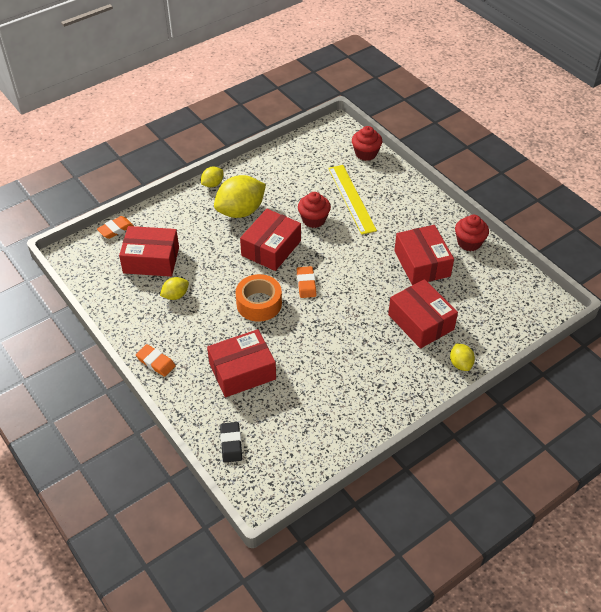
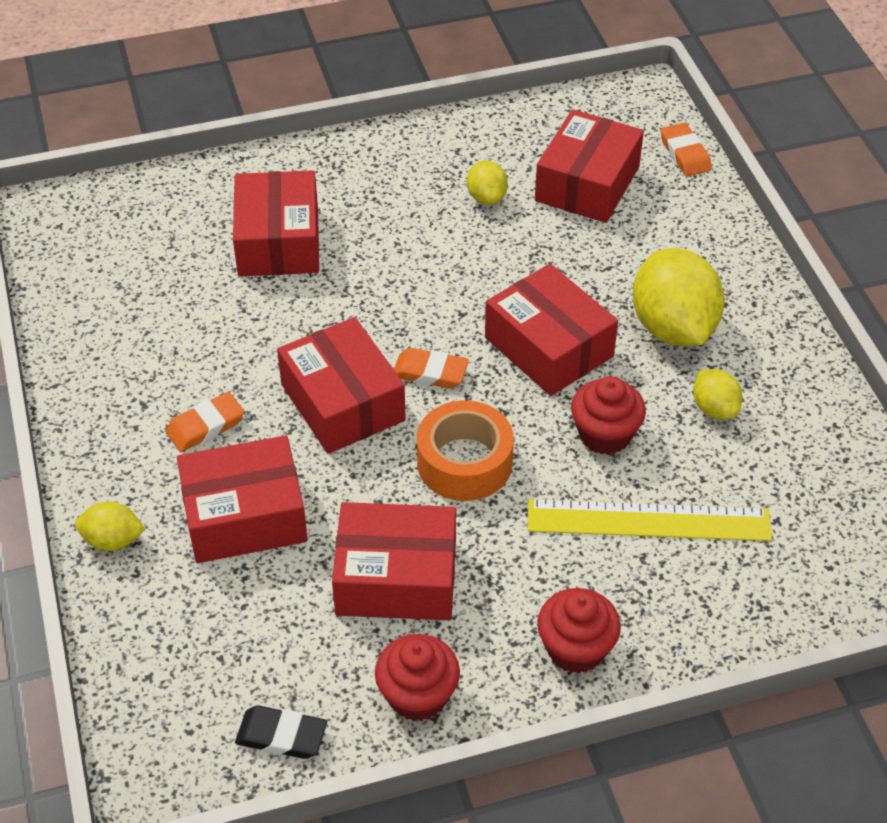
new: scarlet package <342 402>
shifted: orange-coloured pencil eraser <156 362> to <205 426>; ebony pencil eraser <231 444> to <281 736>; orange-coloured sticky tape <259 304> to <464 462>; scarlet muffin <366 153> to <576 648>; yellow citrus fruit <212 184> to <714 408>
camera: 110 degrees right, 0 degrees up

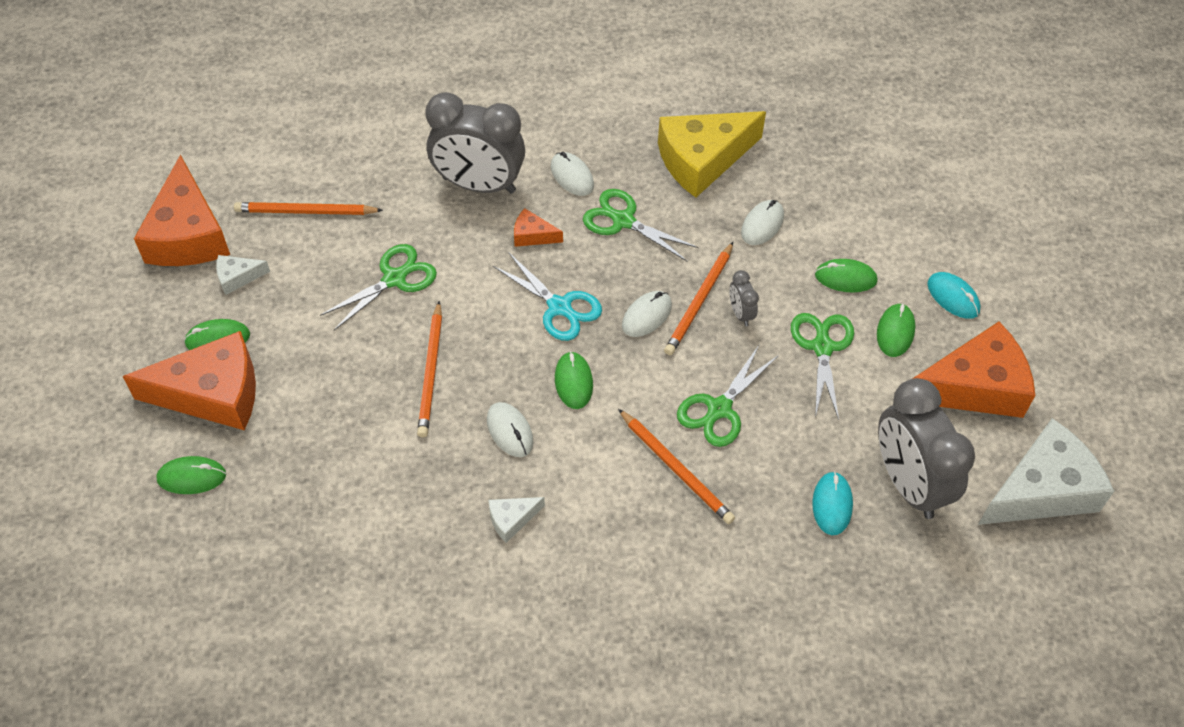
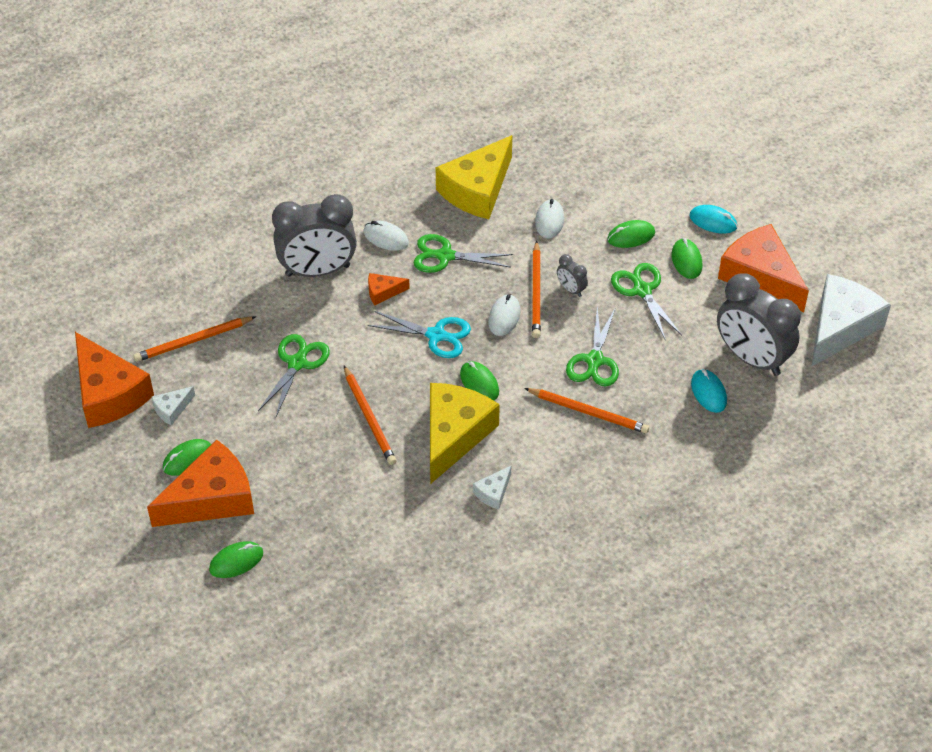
swapped: pure white PC mouse <510 431> to yellow cheese <454 435>
rotated: orange-coloured cheese <974 386> = <760 277> 90 degrees counterclockwise
camera: 25 degrees left, 5 degrees down

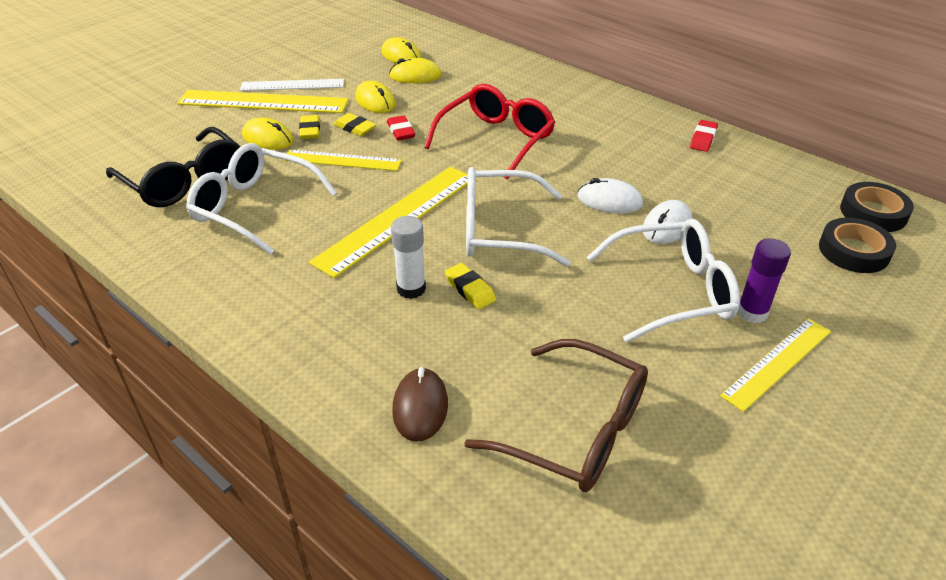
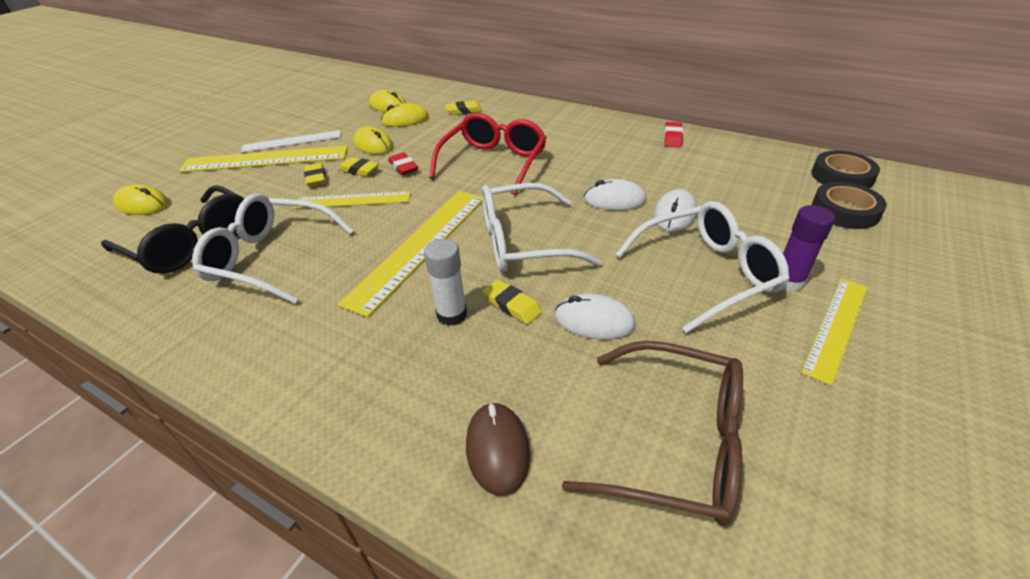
new: yellow pencil eraser <464 111>; pure white PC mouse <594 321>
shifted: yellow PC mouse <268 138> to <142 204>
camera: 10 degrees left, 0 degrees up

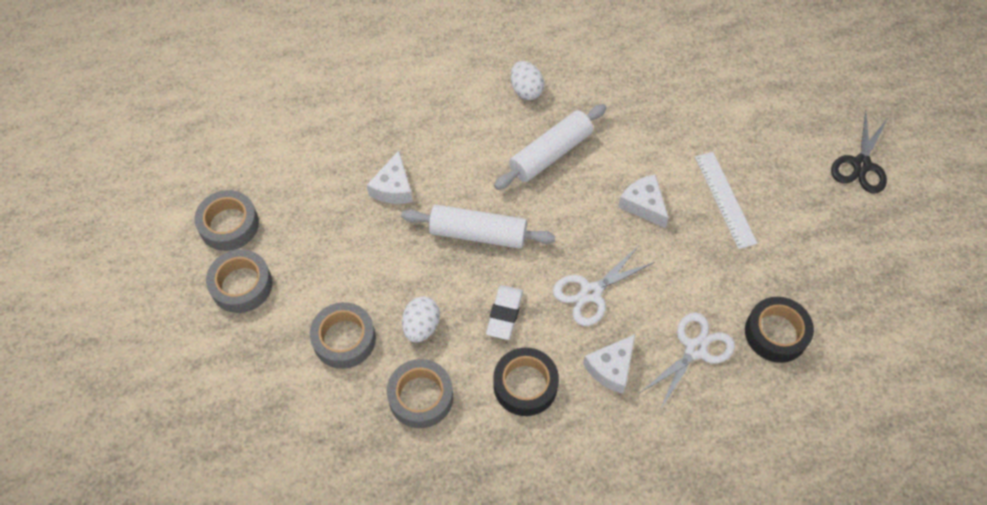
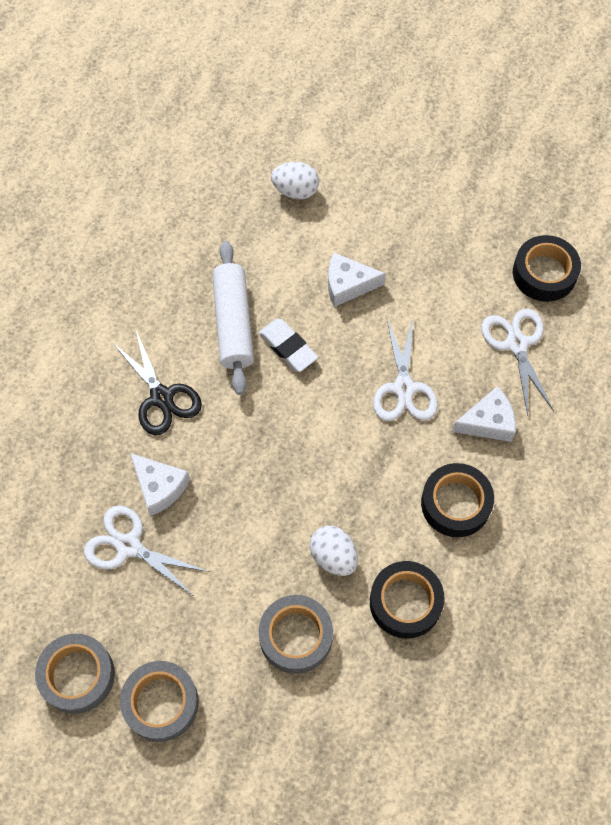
gone: pure white pastry roller <478 234>; pure white straightedge <725 199>
new: pure white shears <128 546>
shifted: ebony shears <861 165> to <161 397>; pure white pencil eraser <504 314> to <288 347>; pure white toy egg <526 90> to <295 191>
repainted: ash-grey sticky tape <420 397> to ebony sticky tape <405 602>
rotated: pure white cheese <611 368> = <488 422> 90 degrees counterclockwise
camera: 55 degrees left, 5 degrees up

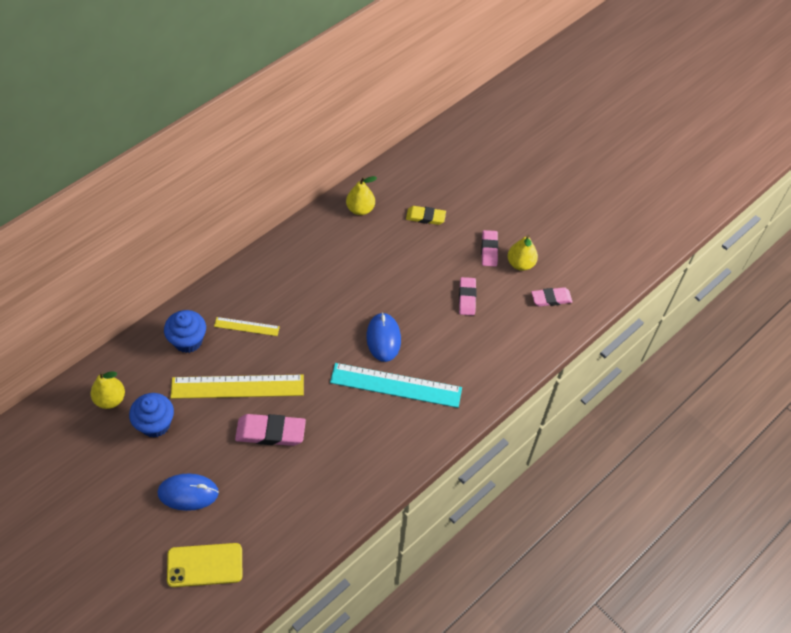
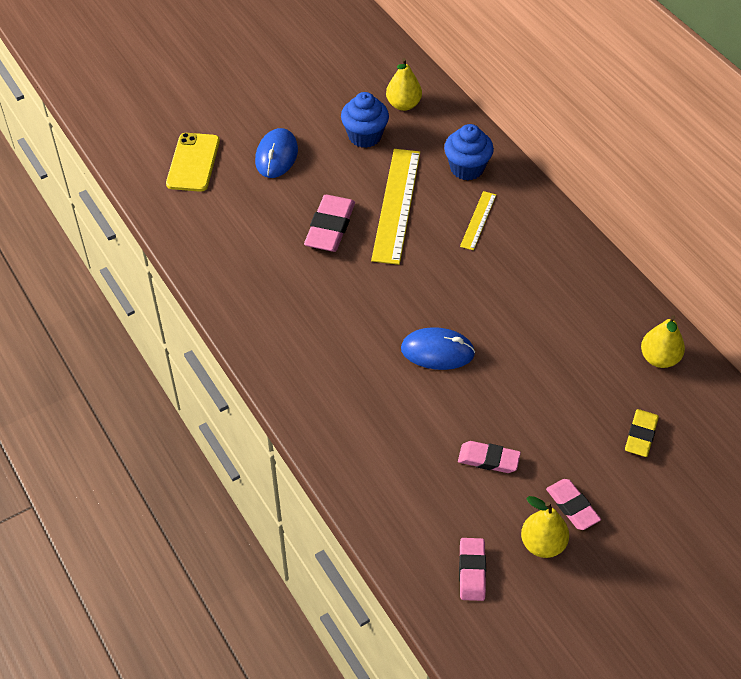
gone: aqua straightedge <396 385>
rotated: rose-pink pencil eraser <489 250> = <572 506> 45 degrees clockwise
camera: 105 degrees right, 5 degrees down

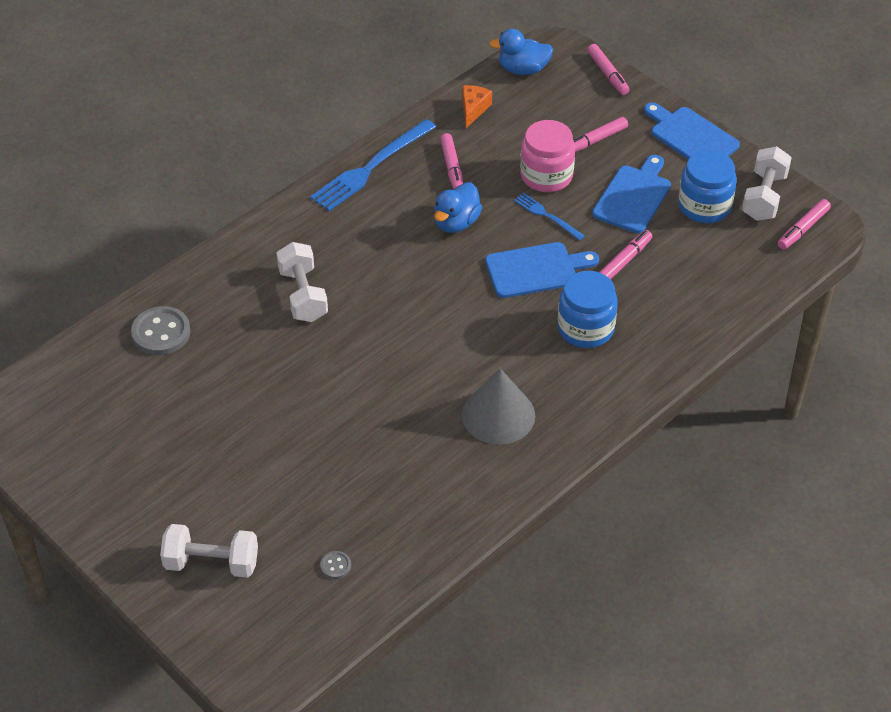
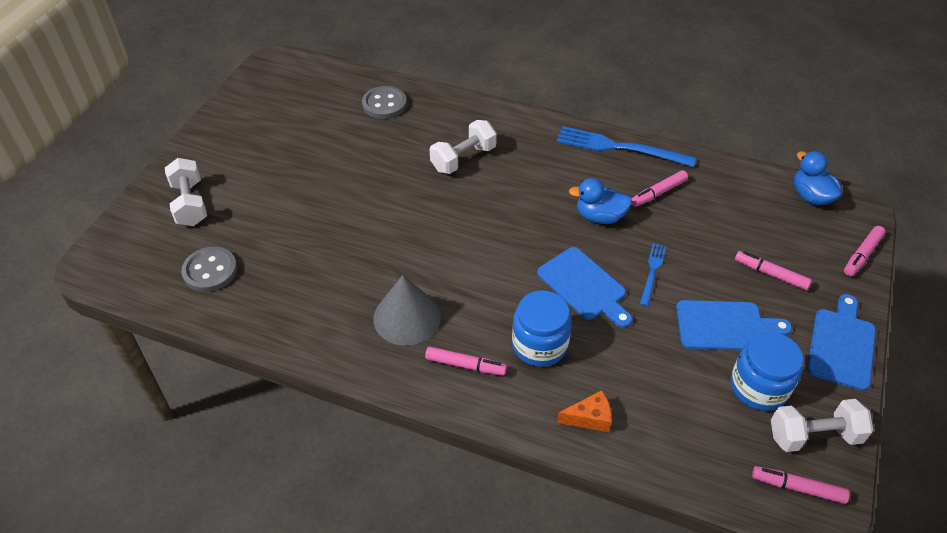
gone: rose-pink jam jar <546 176>
shifted: rose-pink marker pen <624 261> to <465 365>; orange-coloured cheese <473 109> to <589 418>
scaled: ash-grey shirt button <335 566> = <210 271> x2.10
camera: 65 degrees right, 0 degrees up

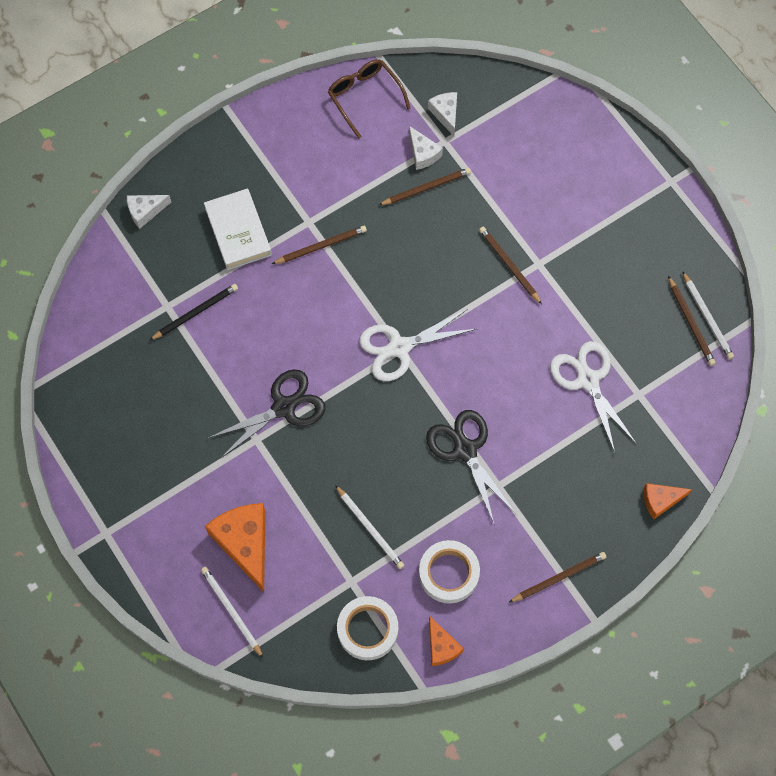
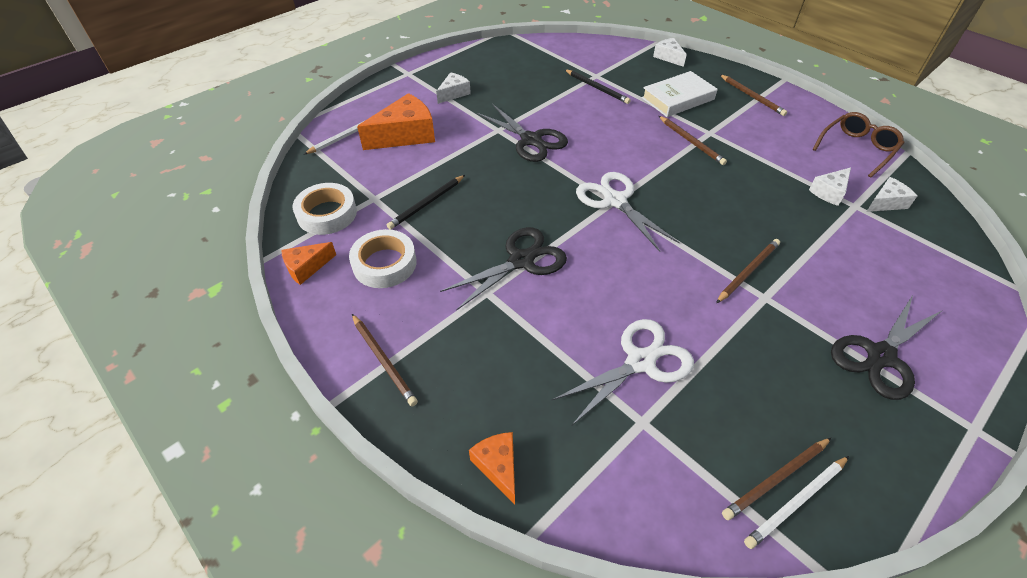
new: pure white cheese <454 93>; ebony shears <880 356>
shifted: brown wooden pencil <426 188> to <752 96>
repainted: pure white wooden pencil <370 528> to ebony wooden pencil <427 203>
camera: 80 degrees right, 20 degrees down

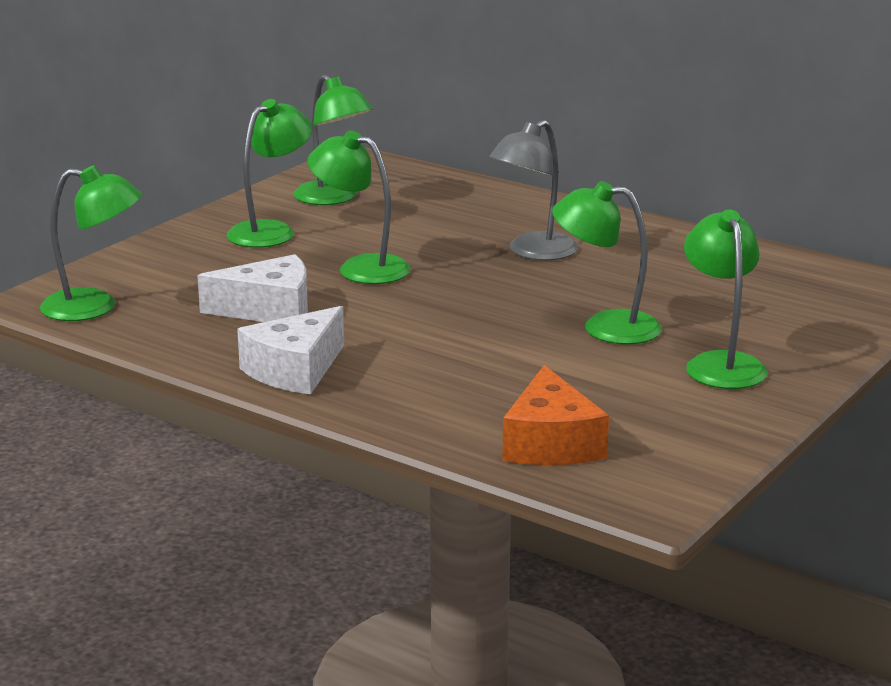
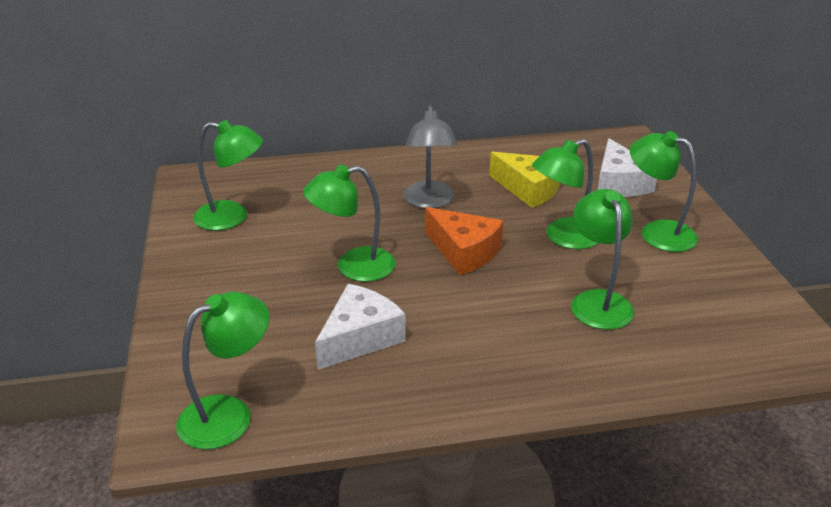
new: yellow cheese <529 189>
shifted: orange-coloured cheese <551 443> to <464 251>; emerald lamp <271 231> to <597 301>; pure white cheese <295 370> to <619 183>
camera: 45 degrees left, 10 degrees up

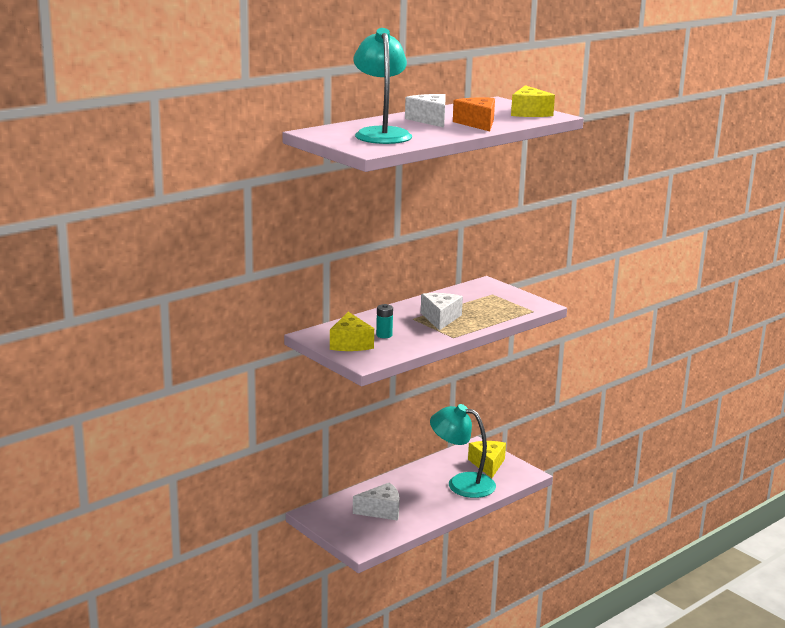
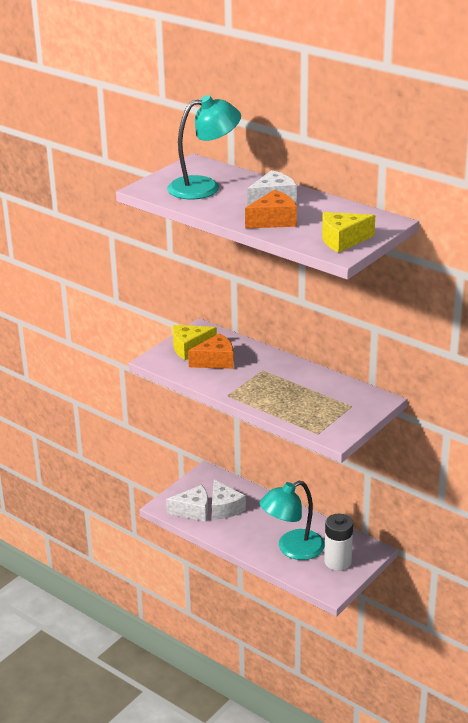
shifted: pure white cheese <440 318> to <193 511>
swapped: aqua AA battery <384 335> to orange-coloured cheese <215 361>; yellow cheese <487 464> to pure white AA battery <338 562>
rotated: aqua lamp <461 483> = <292 549> 135 degrees counterclockwise
camera: 80 degrees right, 10 degrees up

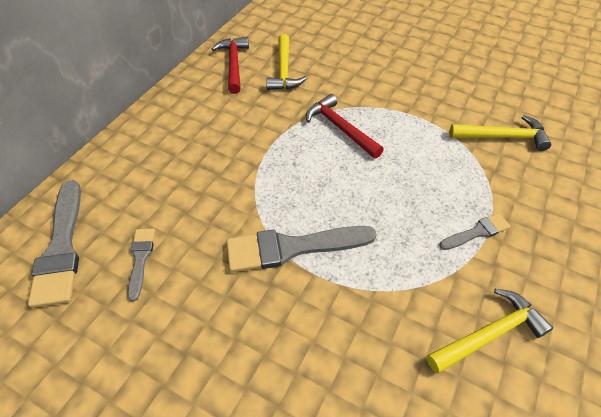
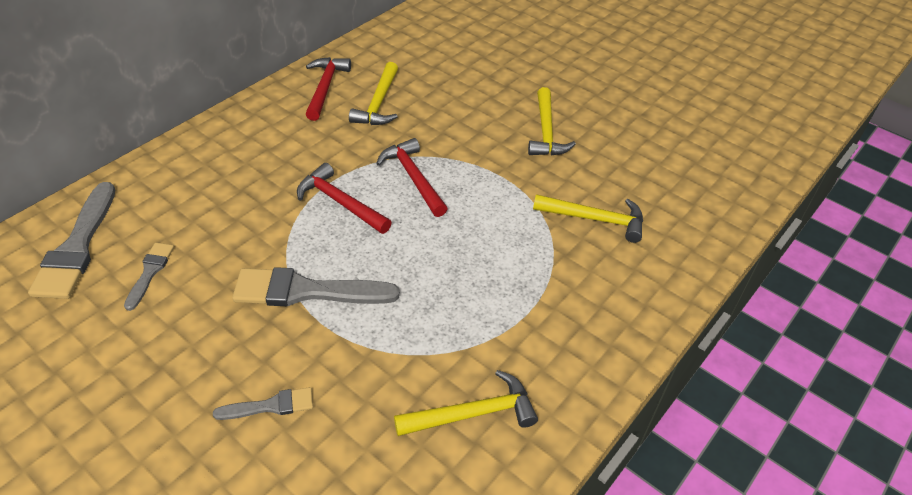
new: scarlet claw hammer <340 202>; yellow claw hammer <546 132>
shifted: ash-grey brush <477 232> to <271 406>
camera: 10 degrees right, 5 degrees down

